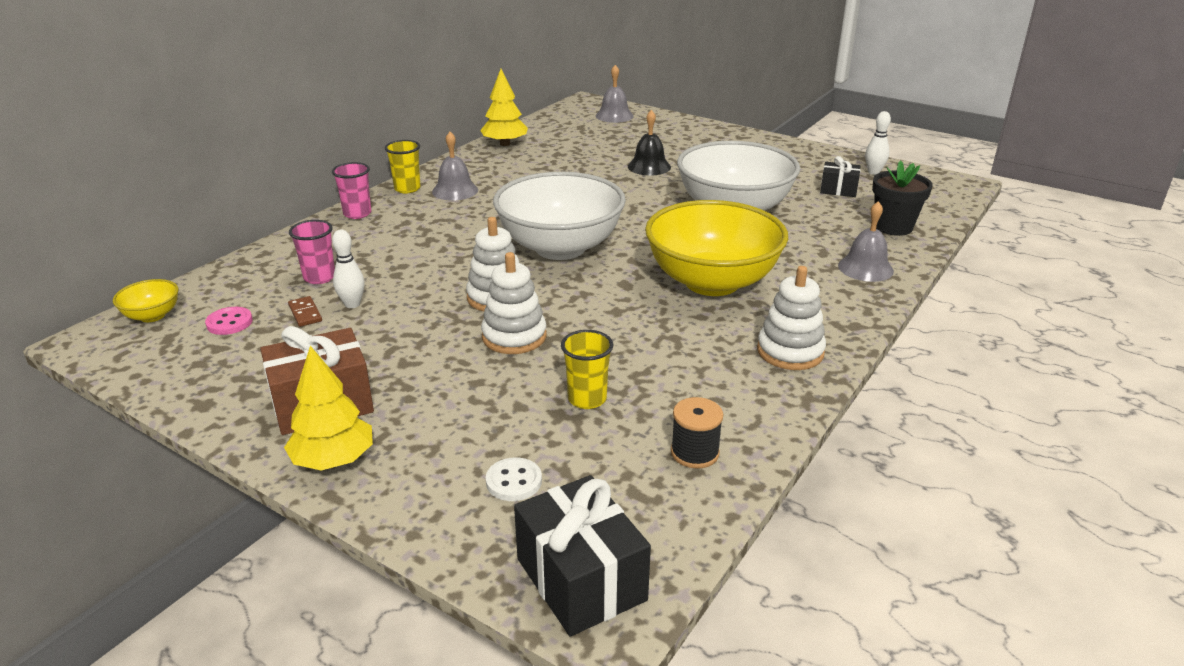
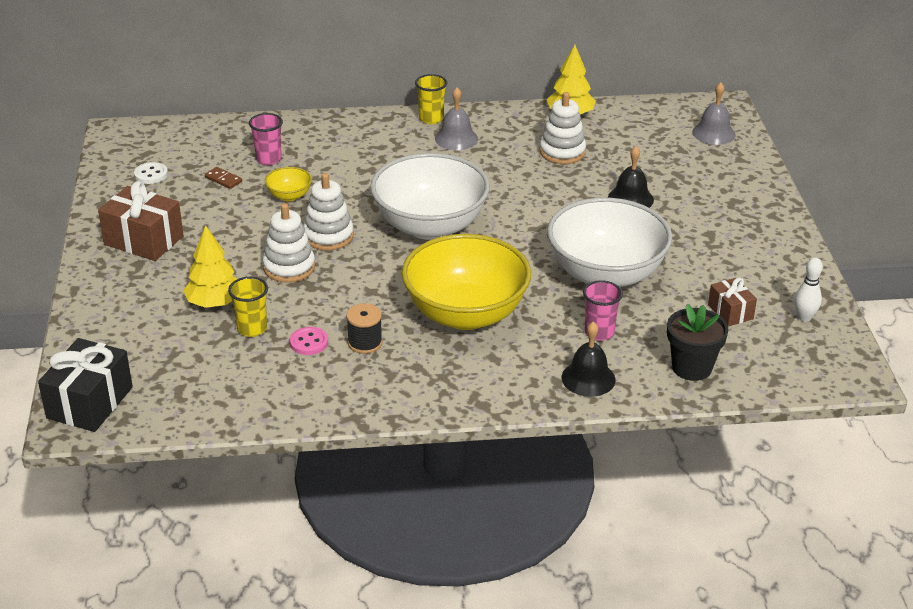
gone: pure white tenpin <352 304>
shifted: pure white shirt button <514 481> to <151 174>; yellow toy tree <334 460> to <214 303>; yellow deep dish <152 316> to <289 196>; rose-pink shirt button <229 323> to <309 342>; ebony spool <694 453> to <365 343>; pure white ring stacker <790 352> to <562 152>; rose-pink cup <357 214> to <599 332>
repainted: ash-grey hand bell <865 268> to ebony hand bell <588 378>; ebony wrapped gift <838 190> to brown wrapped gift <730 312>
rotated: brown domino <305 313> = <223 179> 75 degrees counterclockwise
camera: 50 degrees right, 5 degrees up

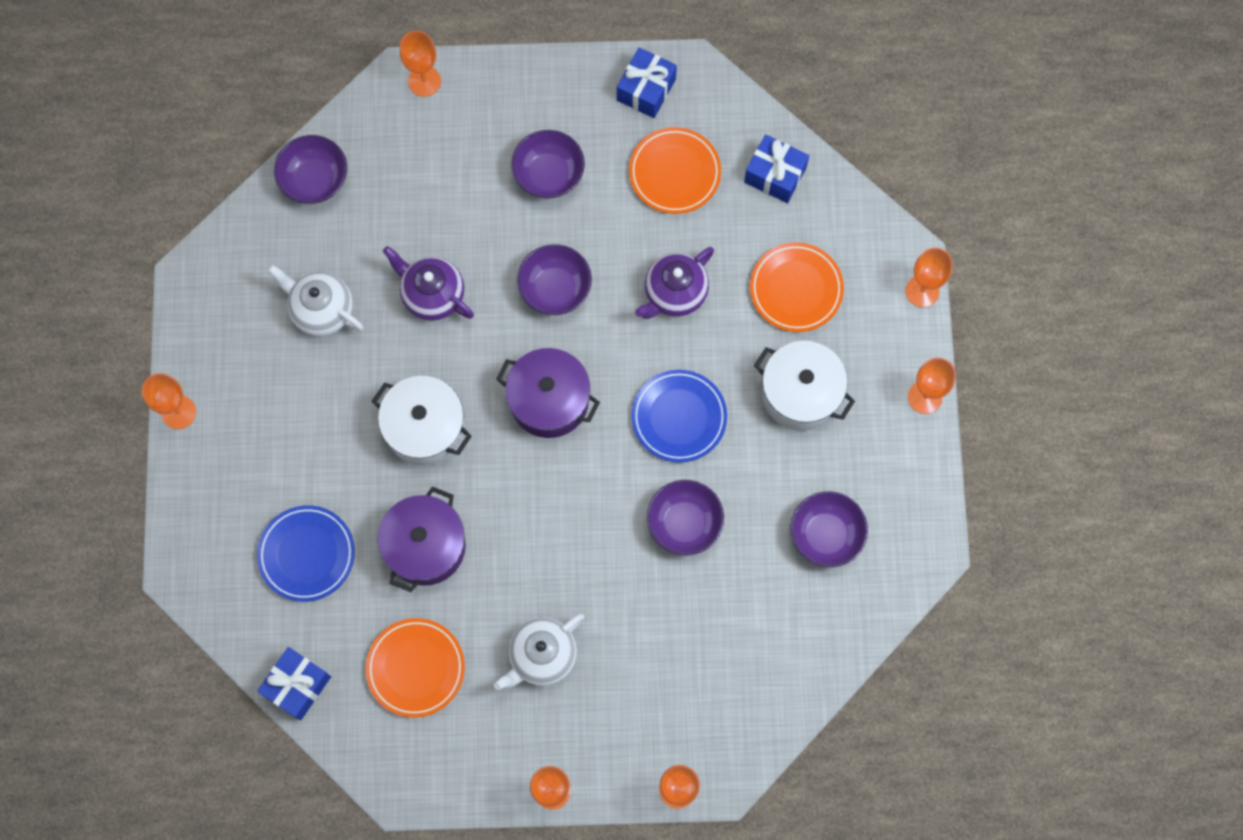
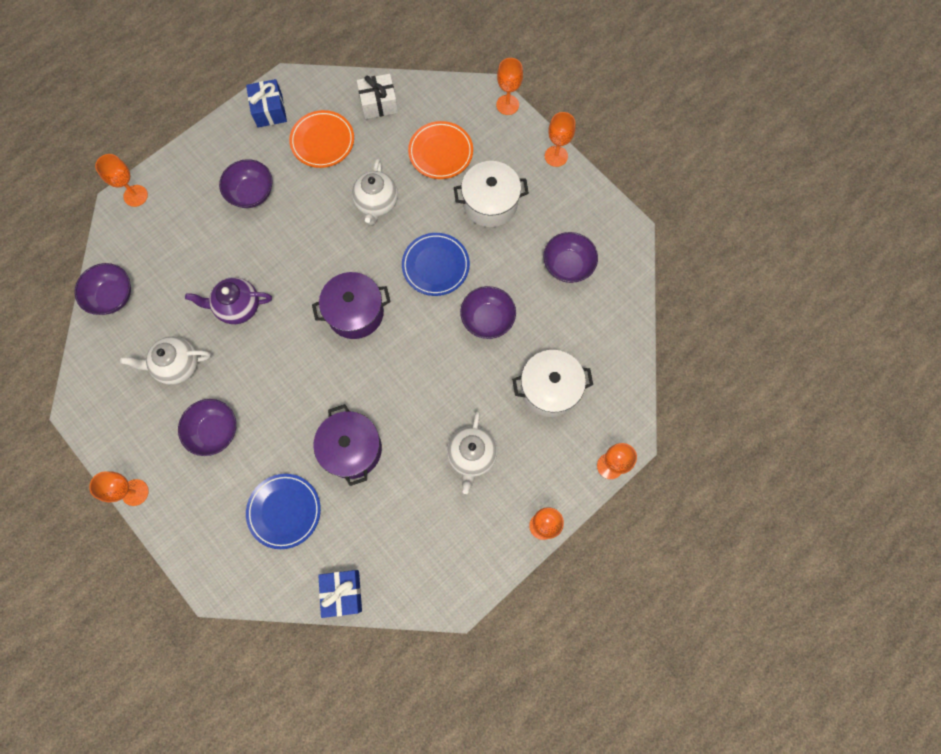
gone: orange-coloured dinner plate <416 668>
shifted: violet deep dish <555 288> to <214 431>; pure white pot <425 428> to <549 389>
repainted: violet china teapot <674 293> to pure white china teapot <377 203>; cobalt wrapped gift <775 175> to pure white wrapped gift <378 103>
camera: 40 degrees left, 0 degrees up

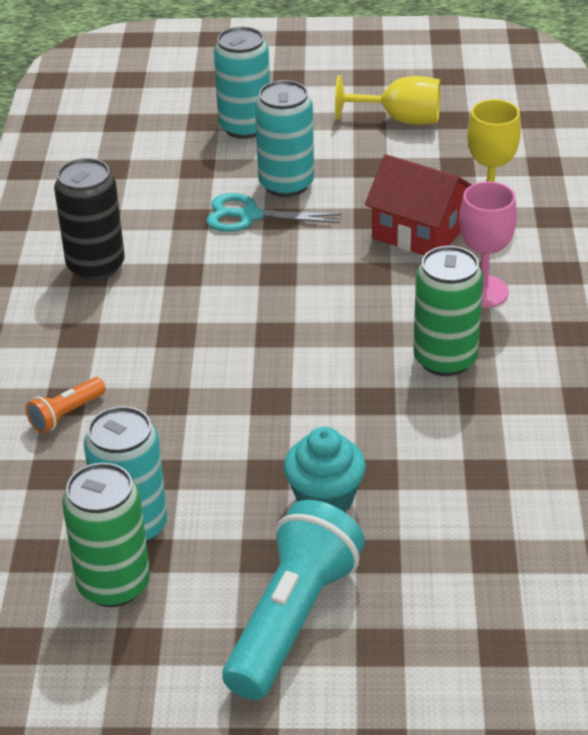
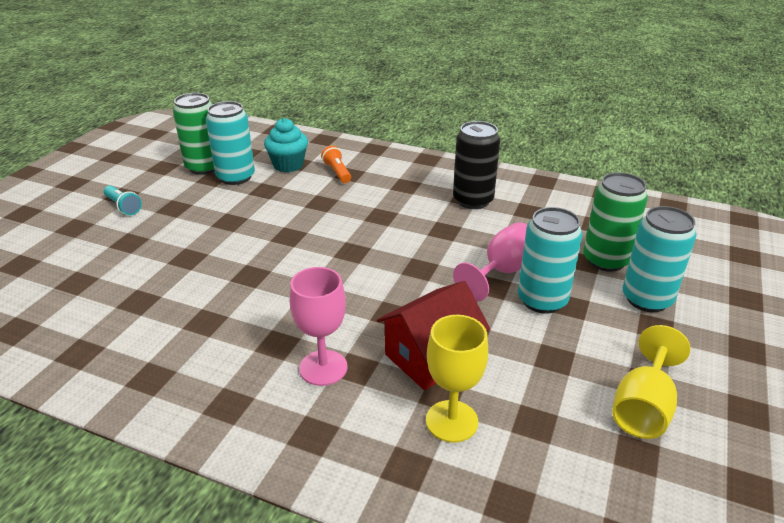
shifted: aqua muffin <325 499> to <288 165>; emerald can <445 359> to <605 260>
swapped: aqua shears <249 216> to rose-pink chalice <502 272>
scaled: aqua pocket torch <293 619> = <123 207> x0.46
camera: 110 degrees right, 5 degrees down

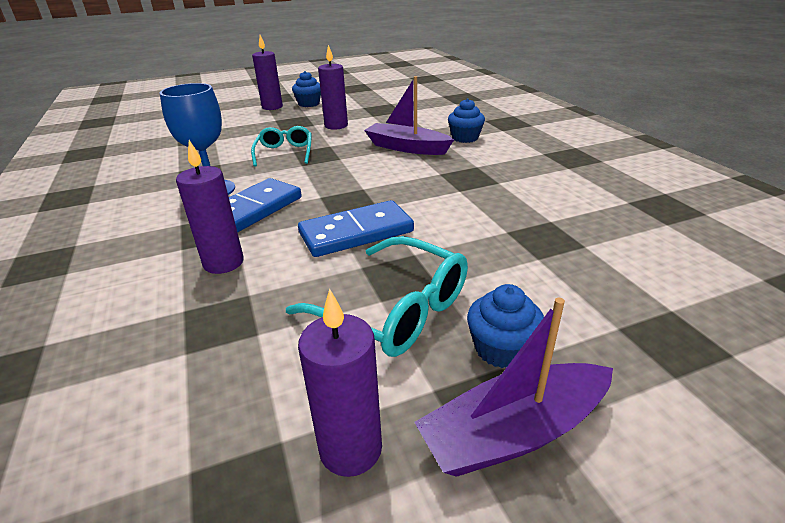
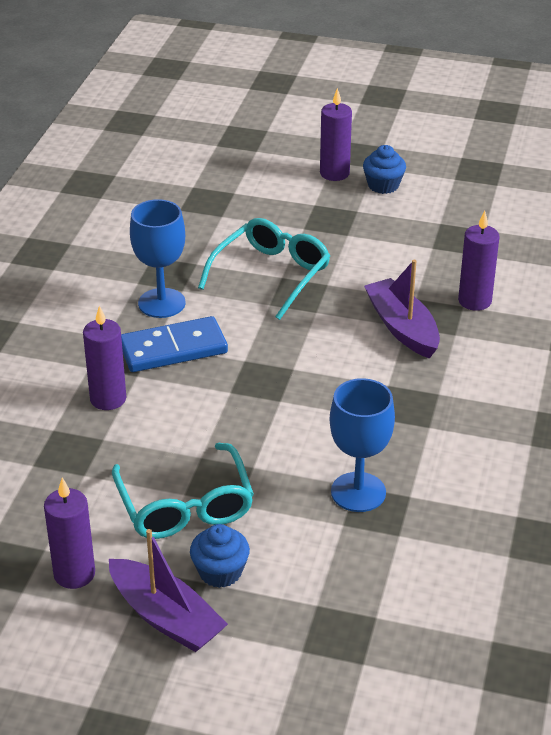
gone: cobalt domino <356 233>; cobalt muffin <465 138>
new: cobalt chalice <358 492>
shifted: violet pillar candle <336 126> to <474 301>
rotated: violet toy boat <514 432> = <166 617> 150 degrees counterclockwise
scaled: aqua eyeglasses <284 153> = <271 275> x1.51
camera: 35 degrees right, 5 degrees up

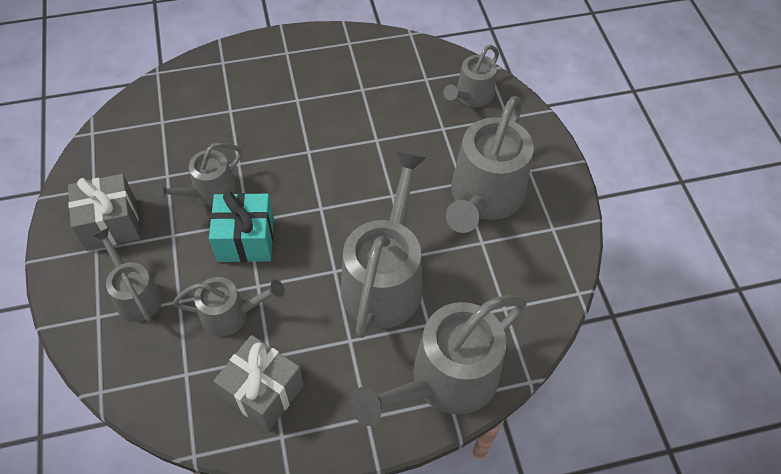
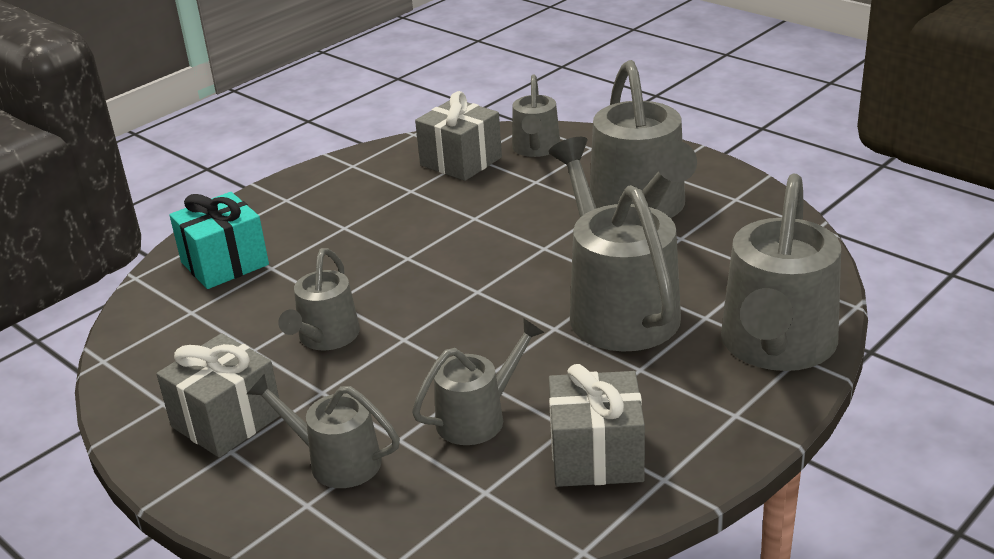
new: ash-grey wrapped gift <461 161>
shifted: aqua wrapped gift <246 239> to <224 263>
camera: 30 degrees left, 25 degrees down

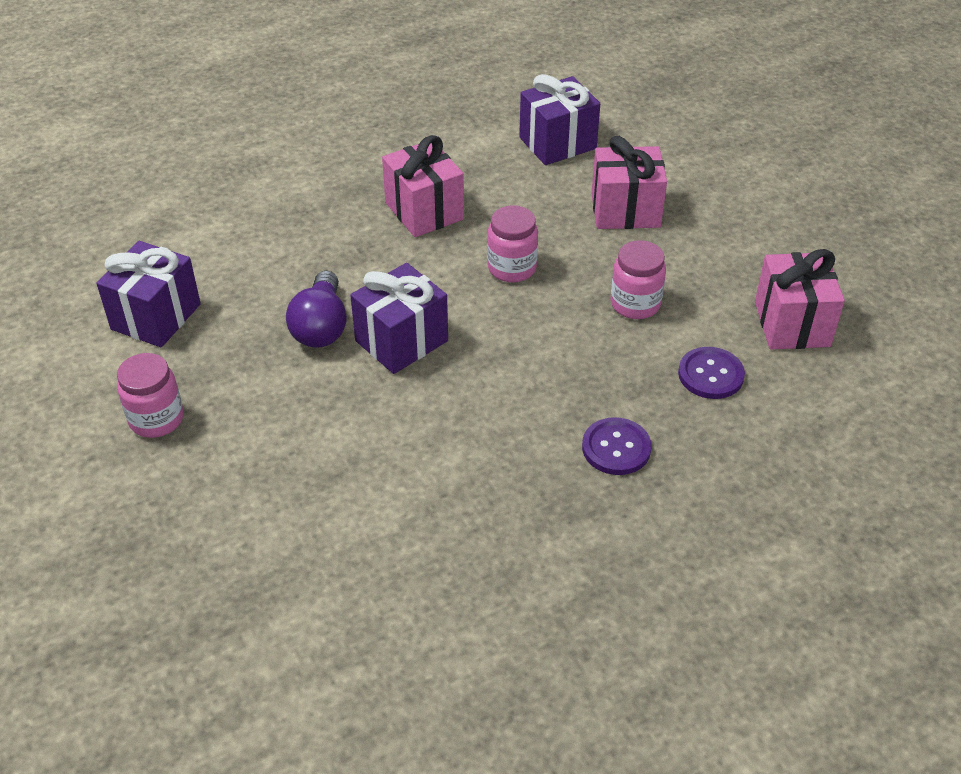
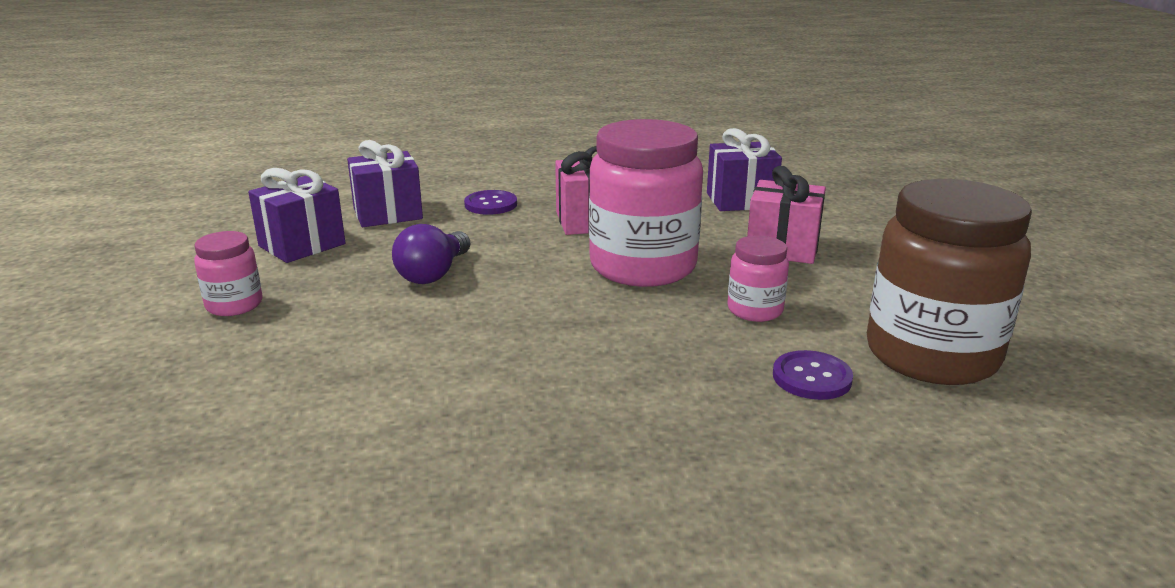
shifted: violet wrapped gift <401 341> to <388 214>; violet shirt button <616 448> to <491 204>
swapped: rose-pink wrapped gift <792 324> to brown jam jar <931 355>
scaled: rose-pink jam jar <512 268> = <643 267> x2.12
camera: 20 degrees right, 20 degrees down

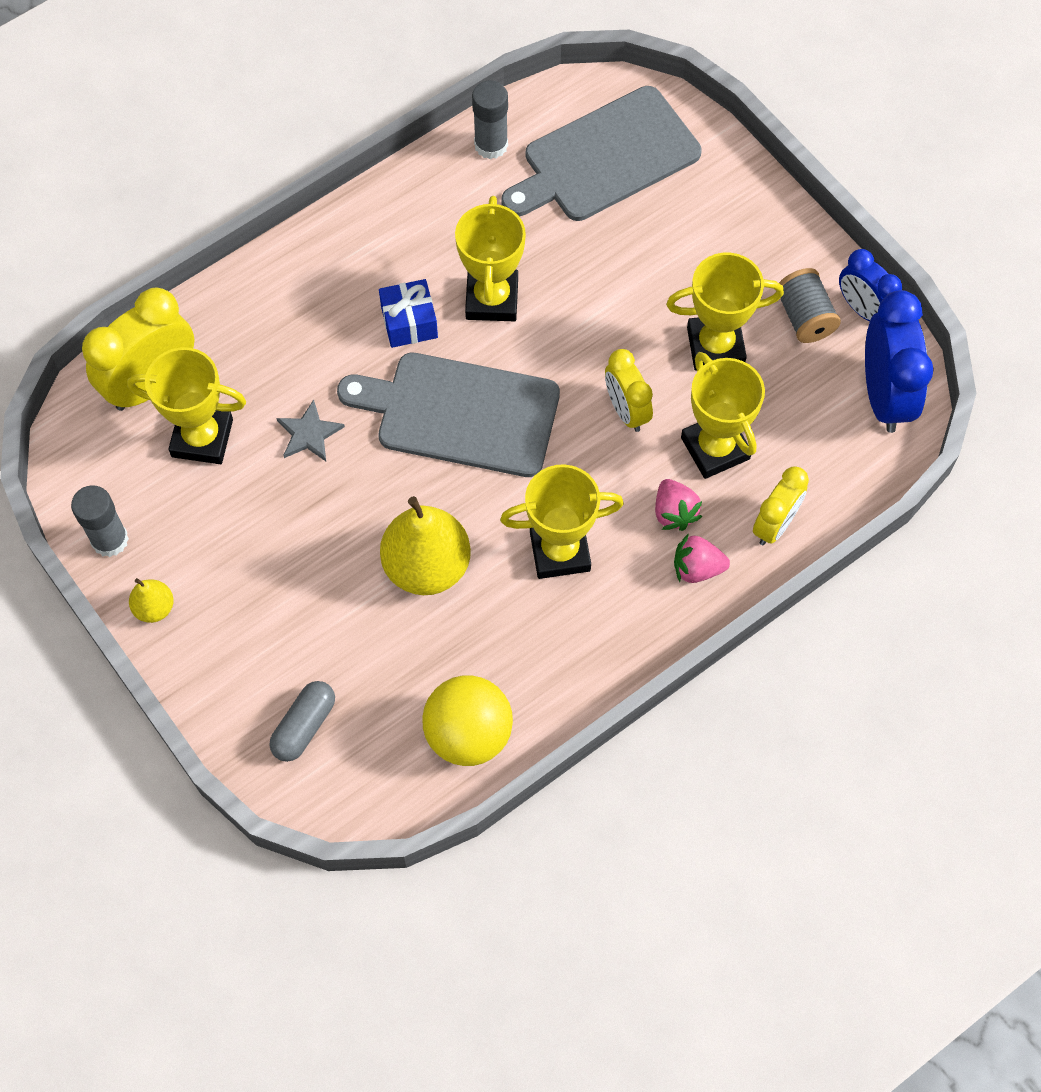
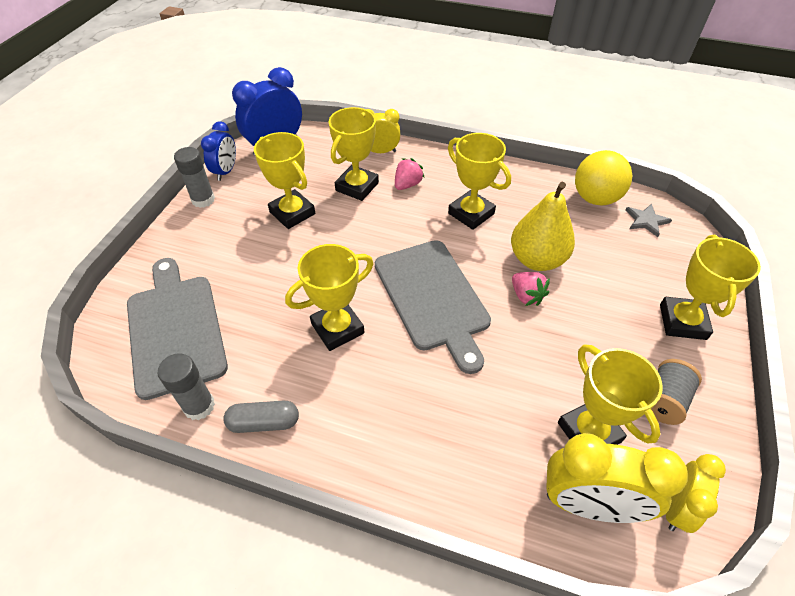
gone: yellow pear fruit <154 608>; cobalt wrapped gift <409 322>
new: yellow prize cup <682 322>
shifted: ash-grey glue stick <110 540> to <203 200>; ash-grey pill <304 726> to <264 422>; rose-pink strawberry <697 568> to <526 296>; ash-grey star shape <309 433> to <646 221>; ash-grey spool <804 317> to <663 400>; yellow clock <626 410> to <676 507>
rotated: ash-grey cutting board <605 158> = <175 329> 135 degrees counterclockwise
camera: 125 degrees left, 15 degrees down

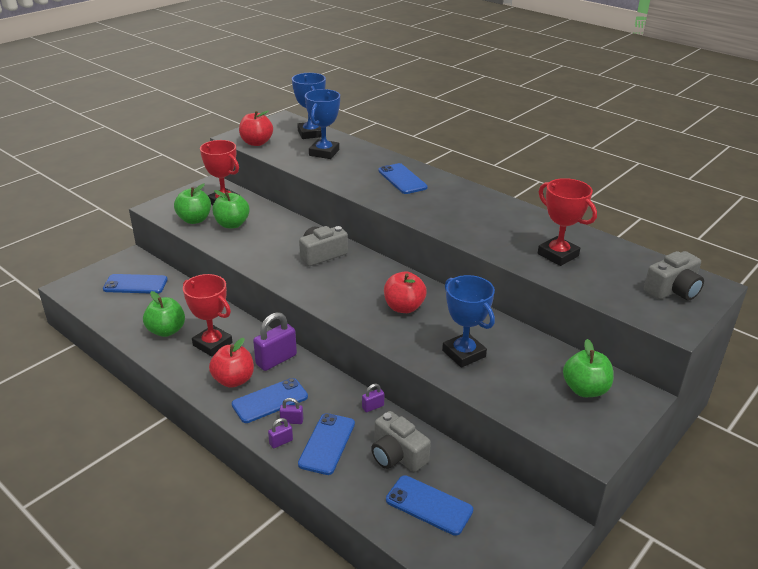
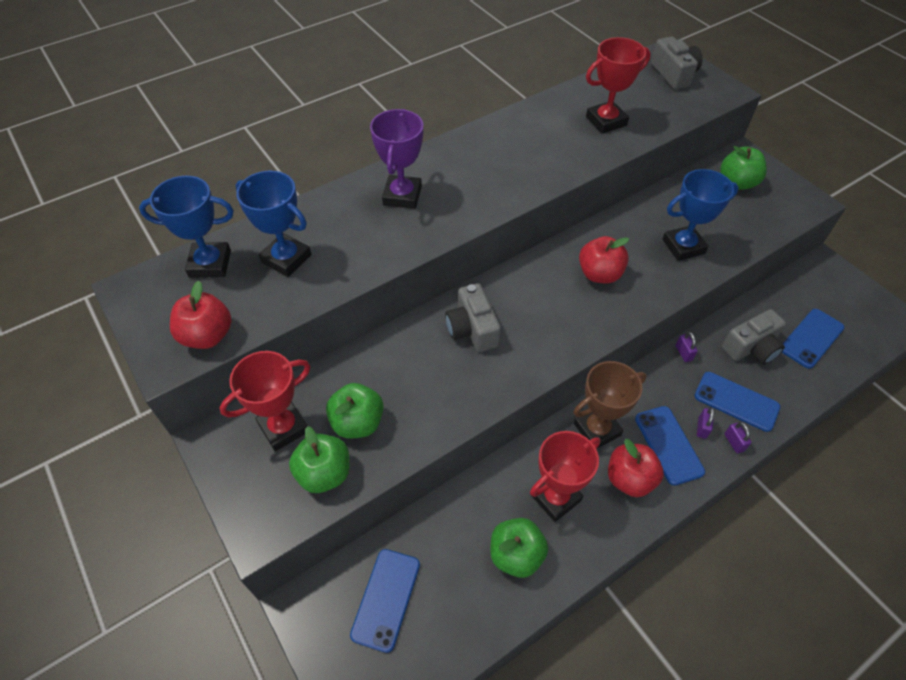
swapped: cobalt phone <402 179> to violet prize cup <402 196>; violet small lock <276 360> to brown prize cup <597 429>
camera: 75 degrees left, 20 degrees up

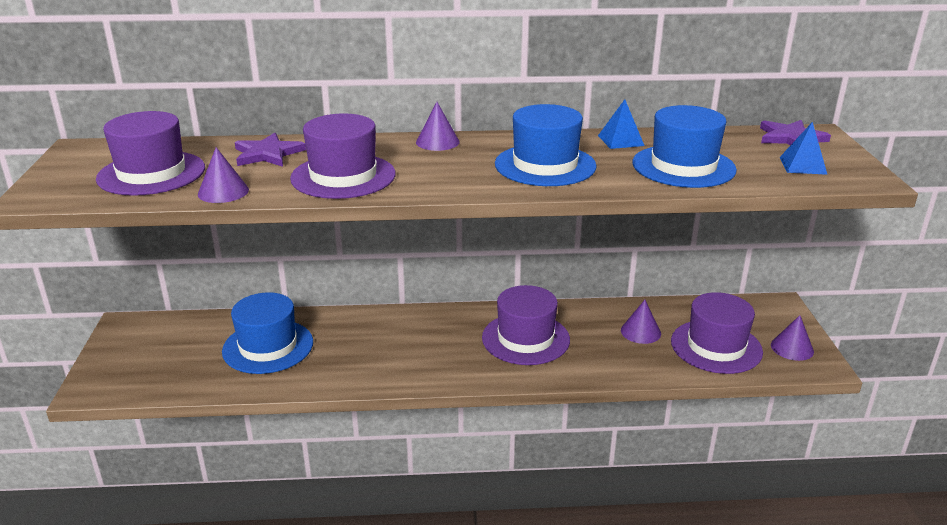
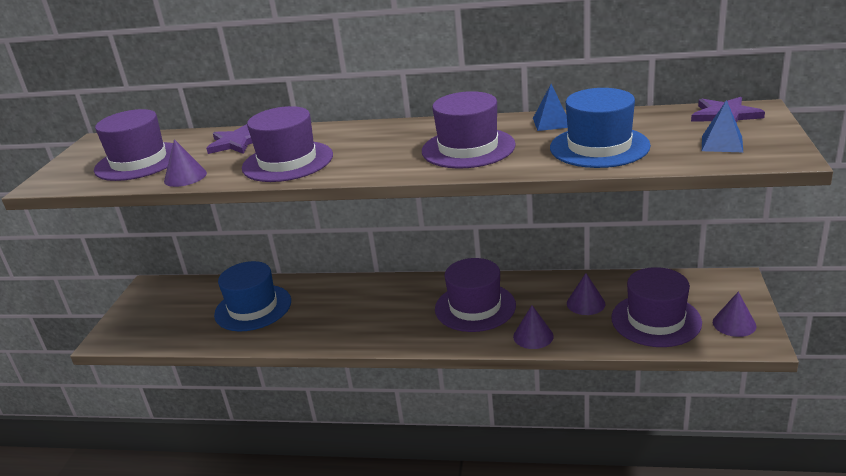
shifted: violet solid cone <437 142> to <533 336>
repainted: cobalt hat <545 165> to violet hat <468 148>
camera: 15 degrees right, 0 degrees up

